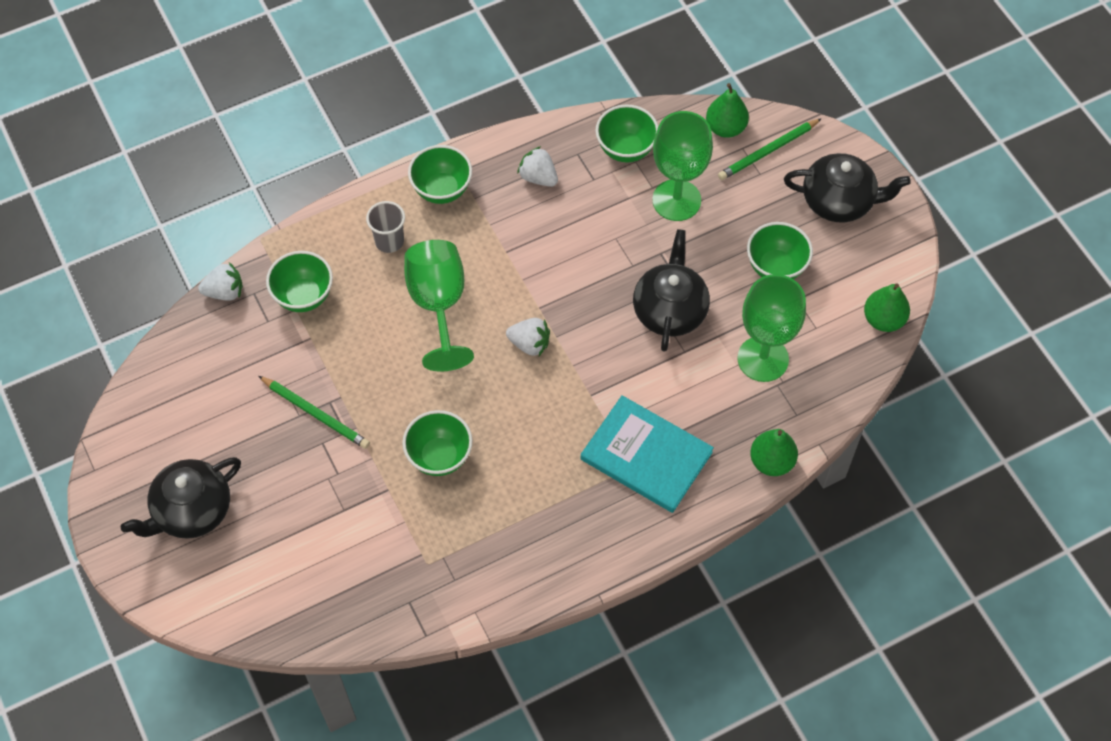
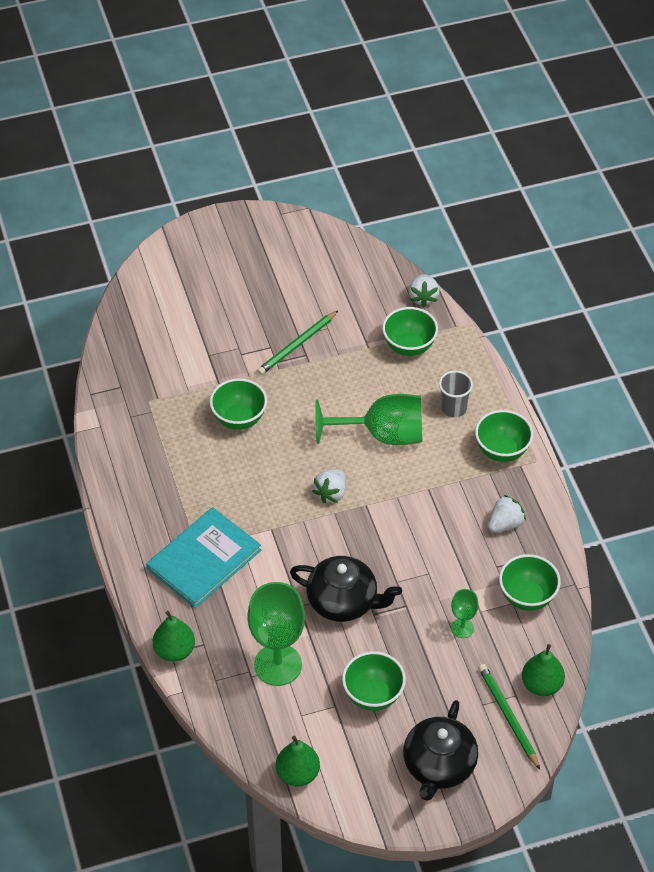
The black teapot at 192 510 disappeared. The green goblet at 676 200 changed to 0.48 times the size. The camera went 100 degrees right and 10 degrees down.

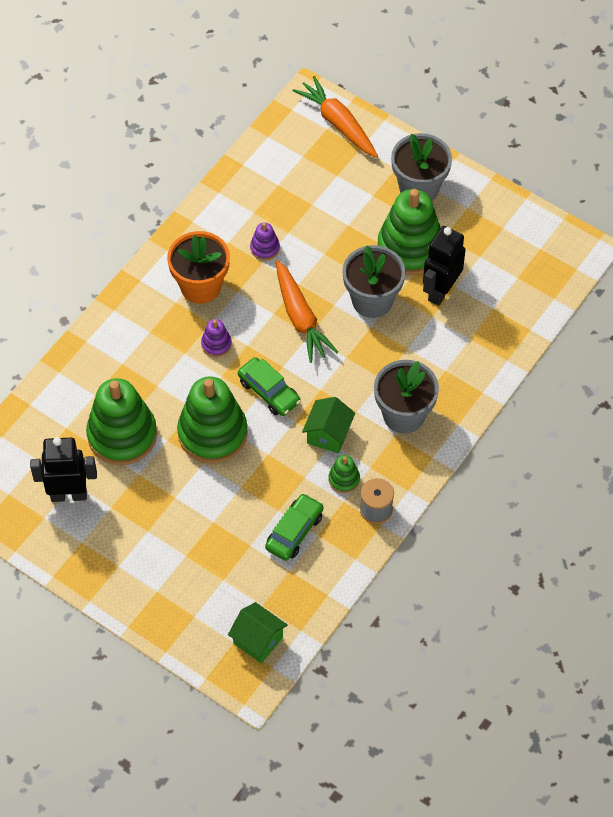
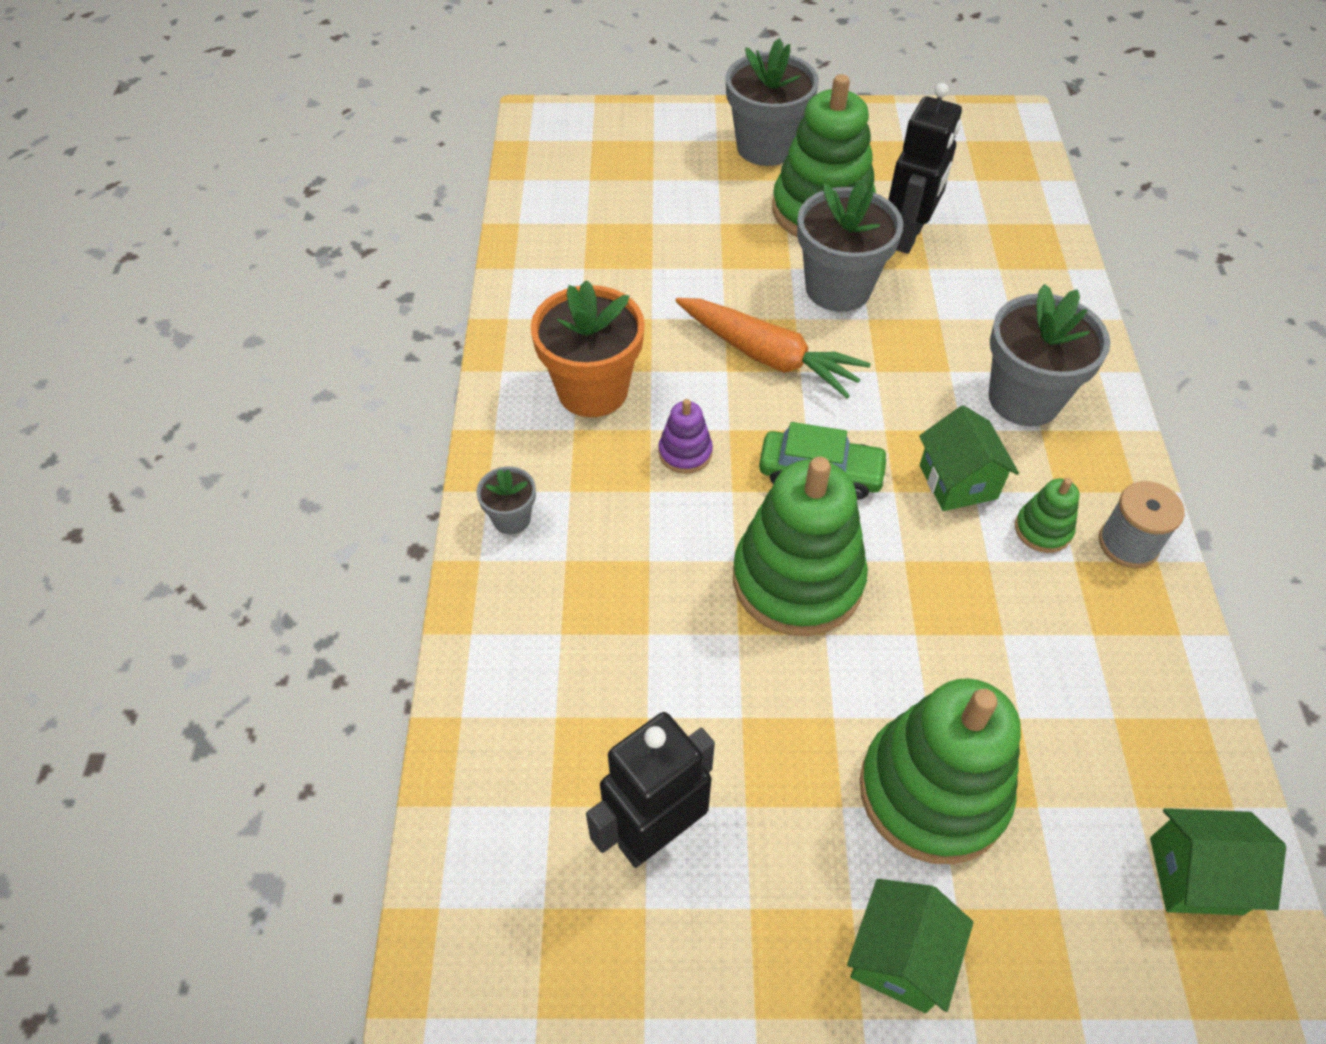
The purple stacking toy at 265 248 disappeared. The green car at 294 532 disappeared. The orange carrot at 338 123 disappeared. The grey flower pot at 511 518 appeared. The green house at 899 957 appeared. The green stacking toy moved from 122 435 to 933 791. The black robot at 440 291 turned 150 degrees counterclockwise. The camera went 35 degrees left and 5 degrees down.

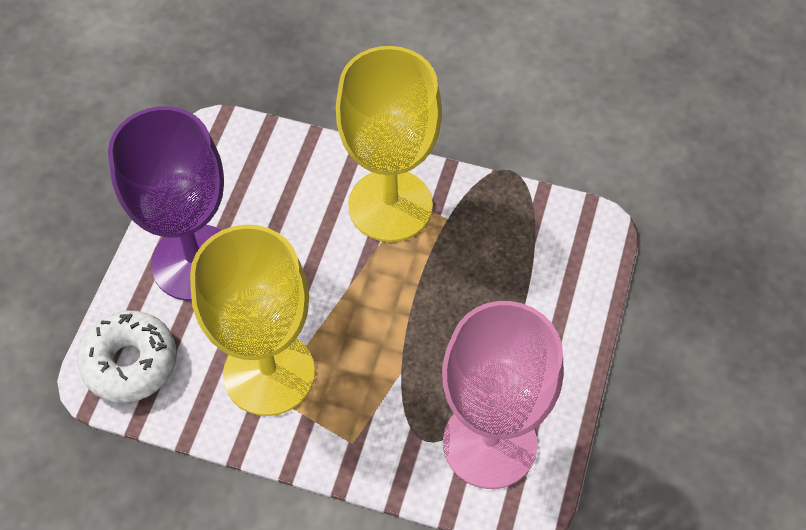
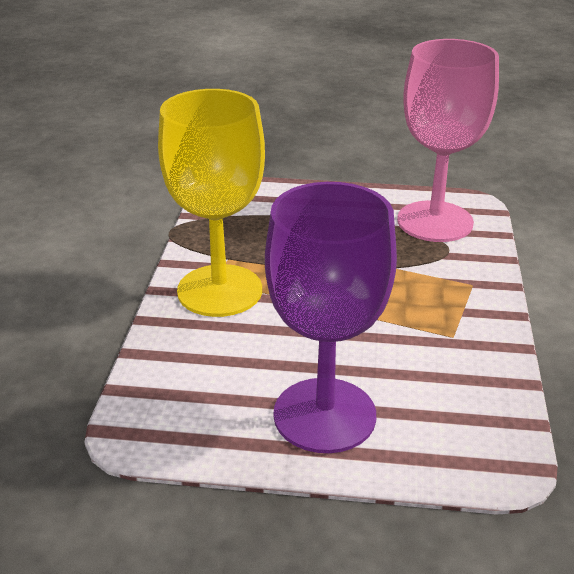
The white donut at 130 363 disappeared. The yellow goblet at 269 373 disappeared. The camera went 100 degrees left and 25 degrees down.

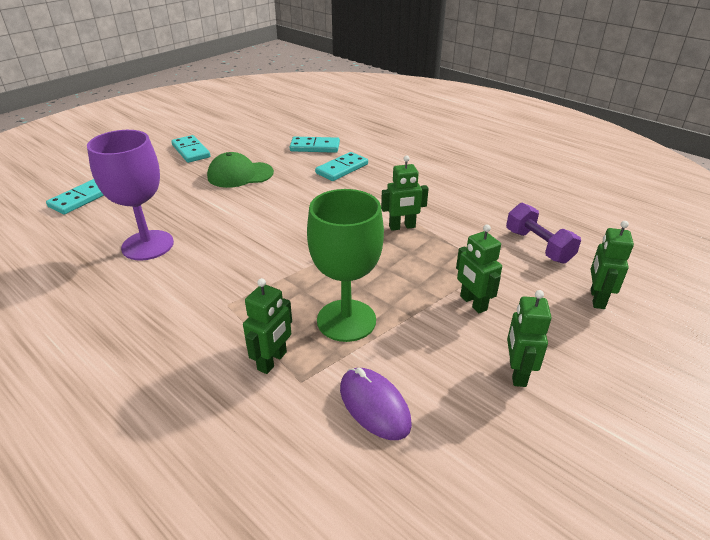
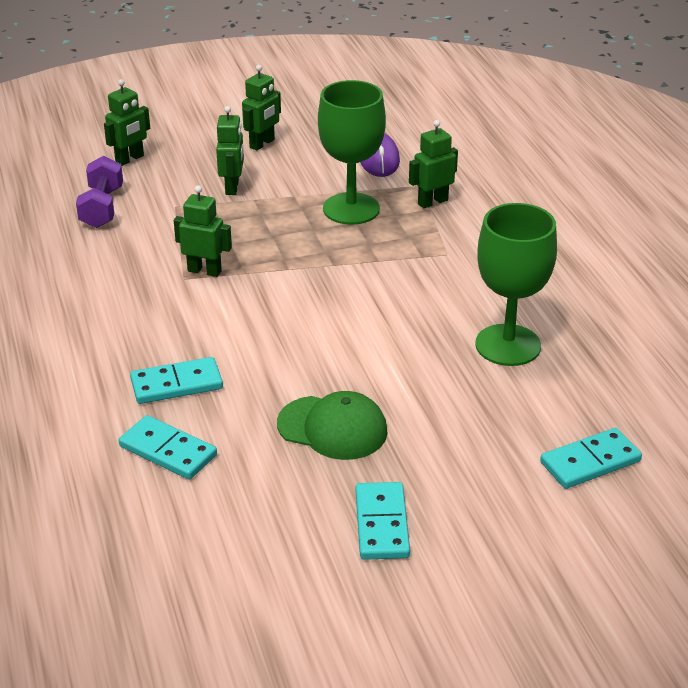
The purple goblet at 147 245 became the green goblet at 508 345. The camera went 150 degrees left and 0 degrees up.

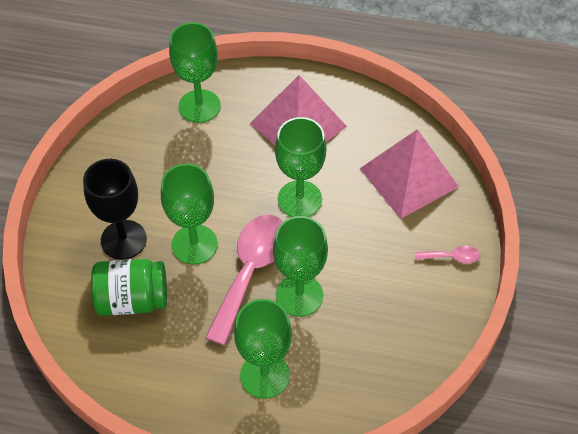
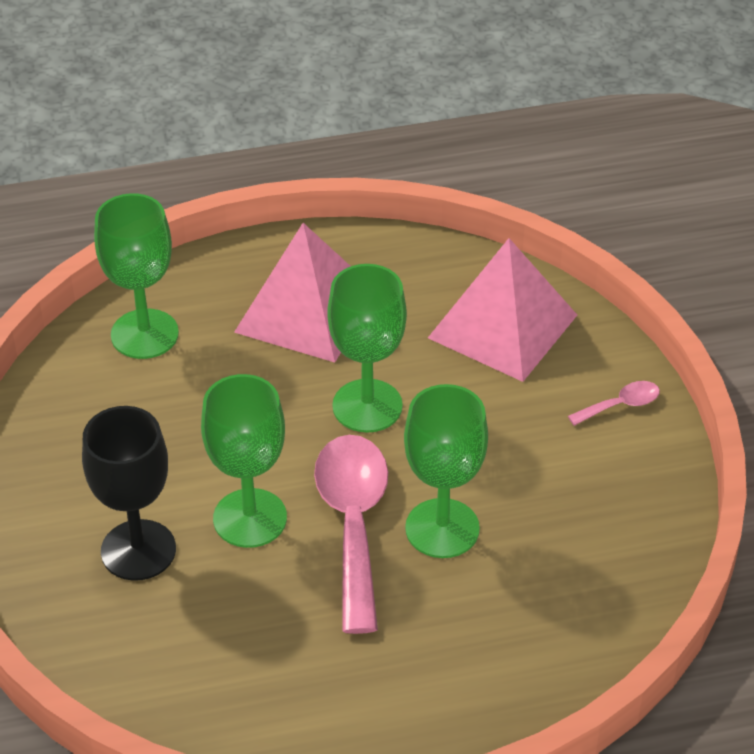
The green jar at 132 299 disappeared. The green goblet at 265 375 disappeared. The camera went 25 degrees left and 10 degrees down.

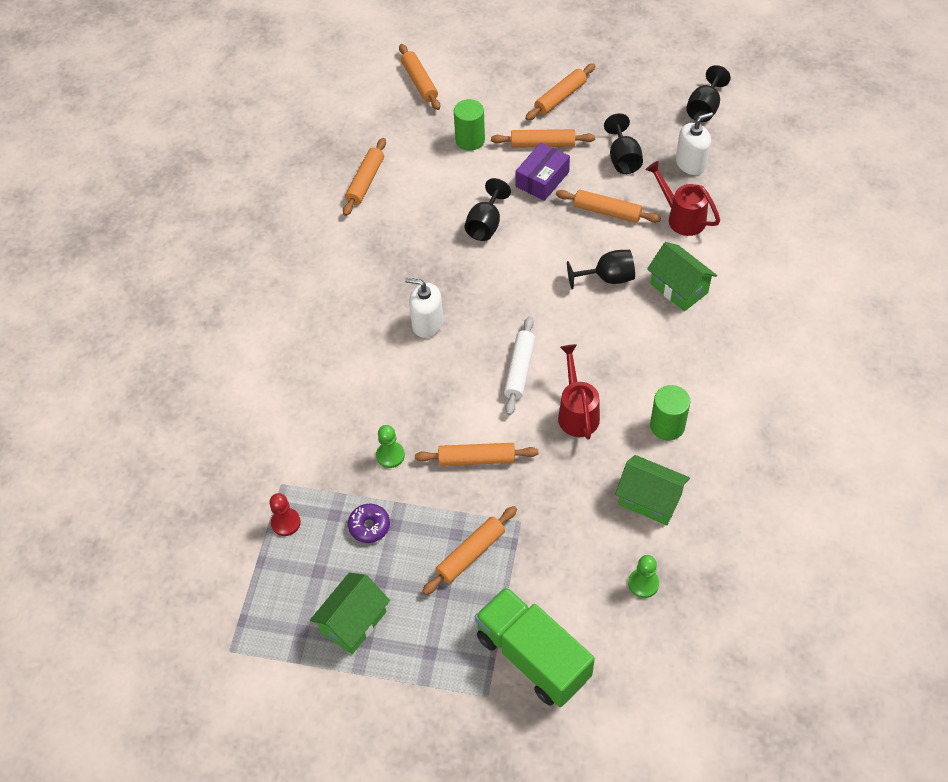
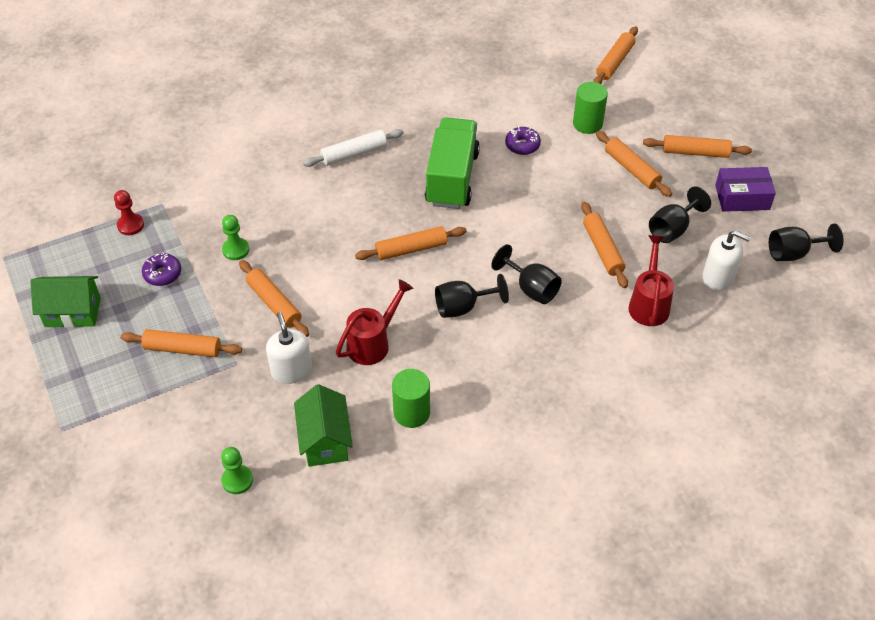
The green house at 679 288 disappeared. The purple donut at 522 145 appeared. The orange rolling pin moved from 365 182 to 411 249. The white soap dispenser moved from 427 323 to 291 370. The black goblet moved from 486 224 to 463 307. The green truck moved from 533 657 to 452 178. The white rolling pin moved from 519 369 to 354 154. The purple box moved from 542 179 to 742 197. The camera went 50 degrees right and 5 degrees down.

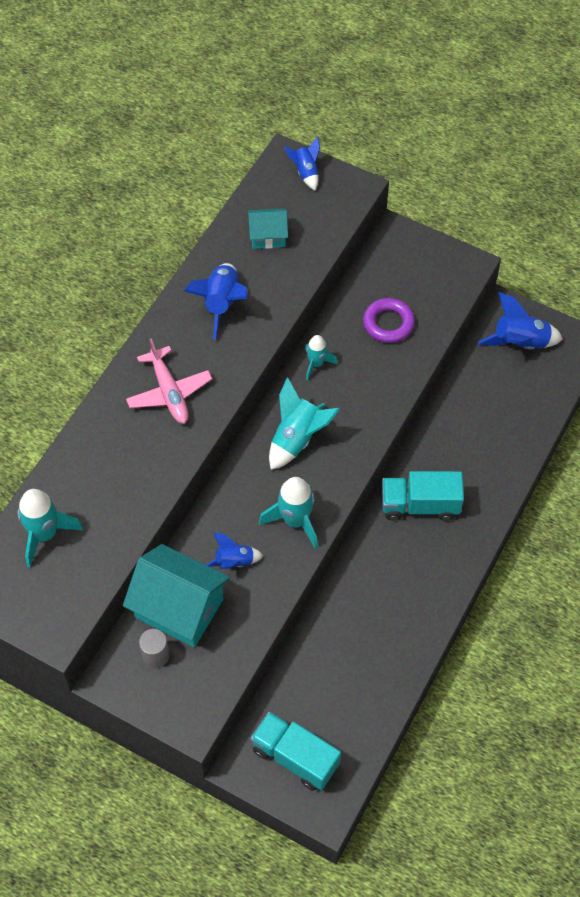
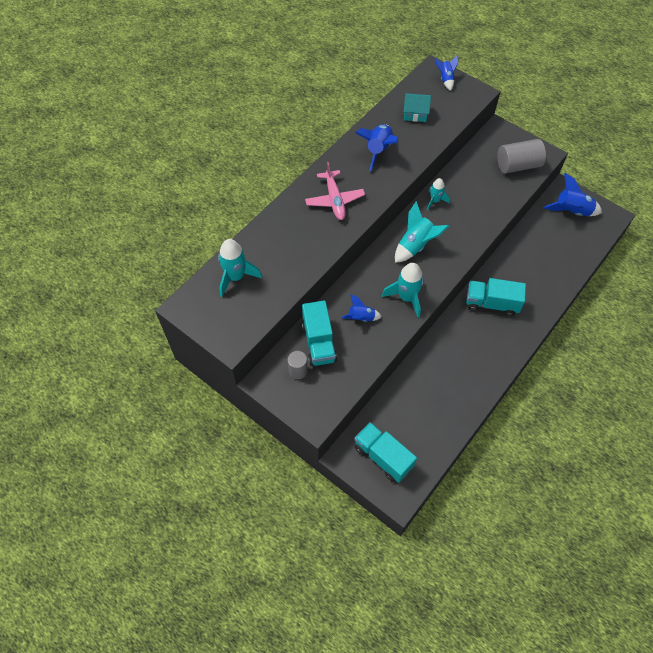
The purple ring at 388 323 disappeared. The grey cylinder at 517 165 appeared. The turquoise house at 179 608 was replaced by the turquoise truck at 319 342. The camera went 10 degrees right and 0 degrees up.

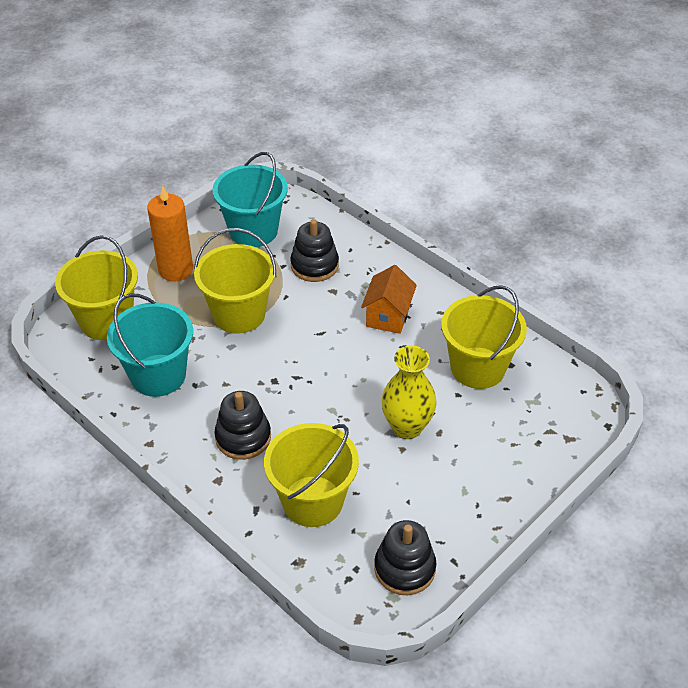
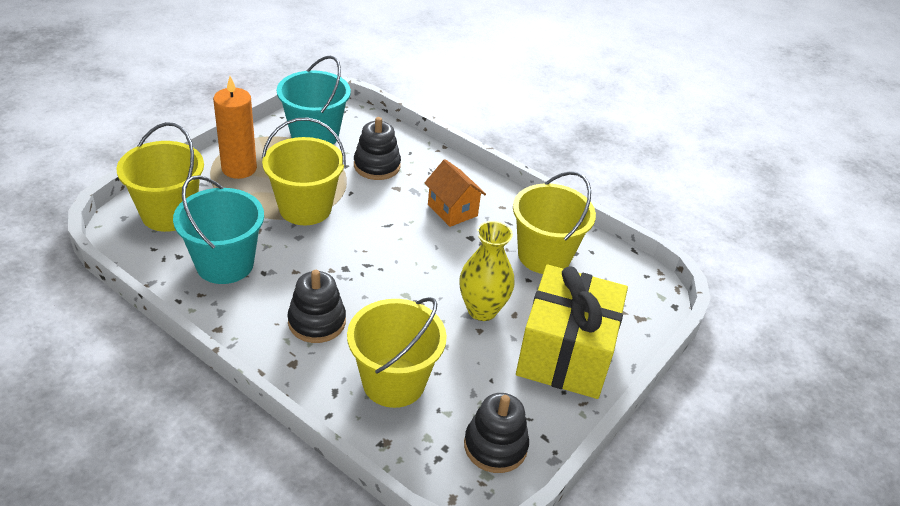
The yellow gift at 565 353 appeared. The orange house at 388 316 turned 45 degrees counterclockwise. The camera went 10 degrees left and 5 degrees down.

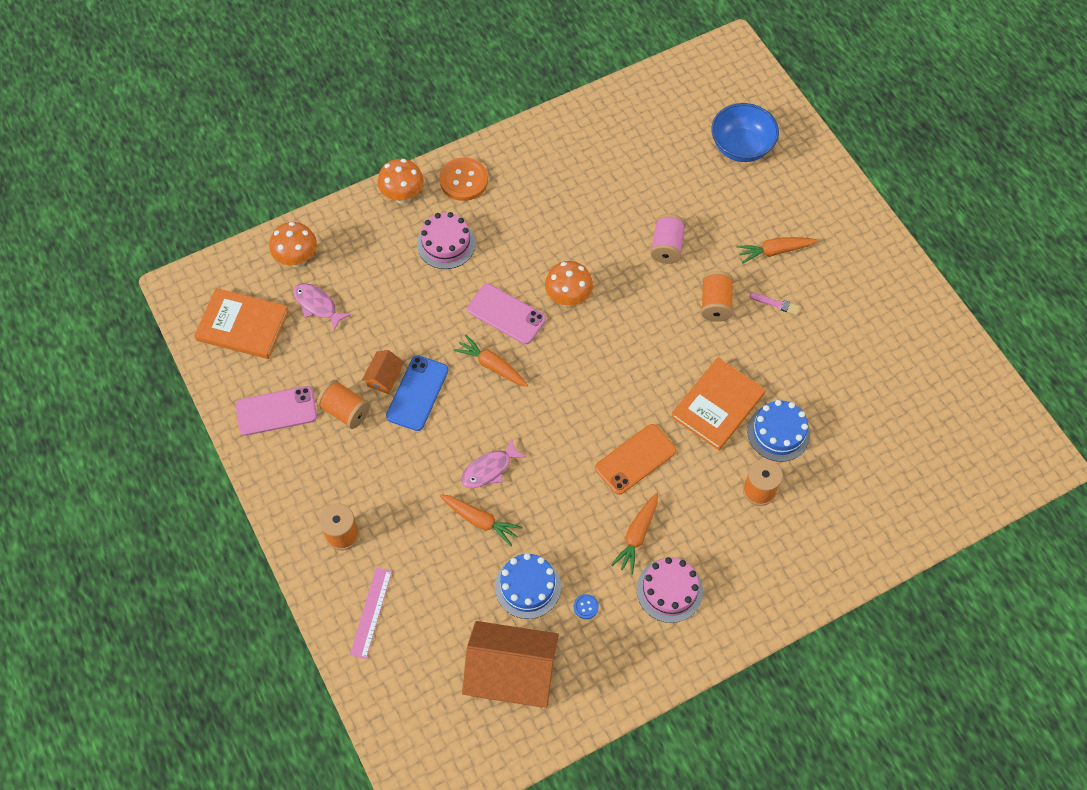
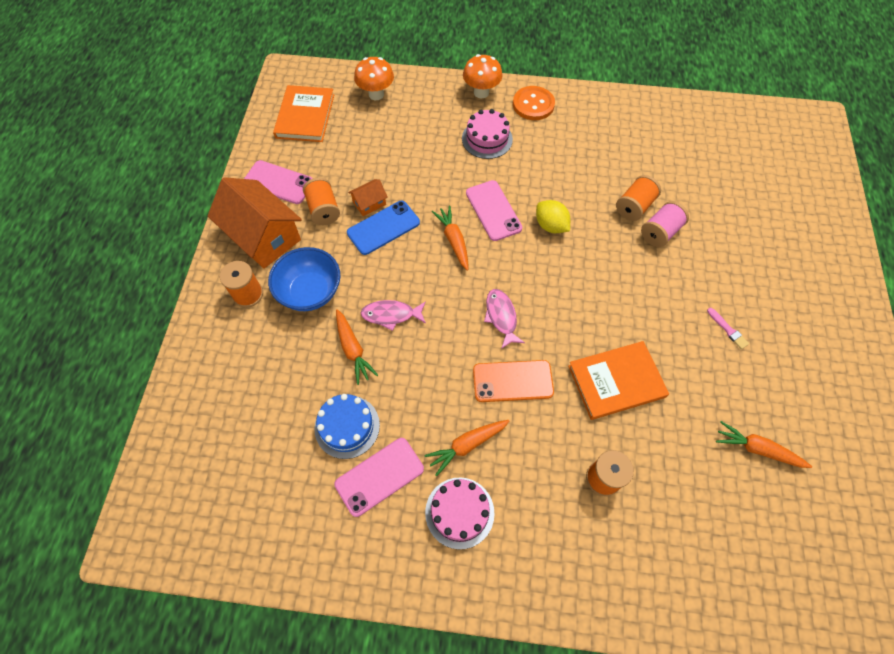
The pink ruler at 371 612 disappeared. The blue cake at 778 432 disappeared. The pink fish moved from 317 305 to 501 317. The orange house moved from 511 673 to 263 236. The orange spool moved from 715 304 to 634 206. The blue bowl moved from 741 147 to 310 292. The orange carrot moved from 774 251 to 757 449. The orange mushroom at 568 298 was replaced by the yellow lemon at 550 225. The blue button at 586 607 was replaced by the pink phone at 379 476. The orange book at 243 325 turned 45 degrees clockwise. The camera went 35 degrees right and 0 degrees up.

